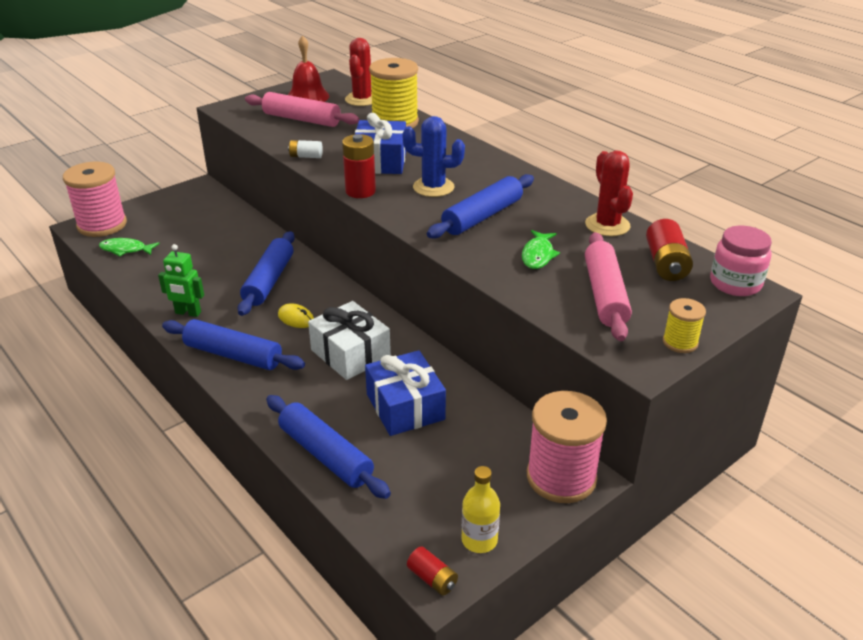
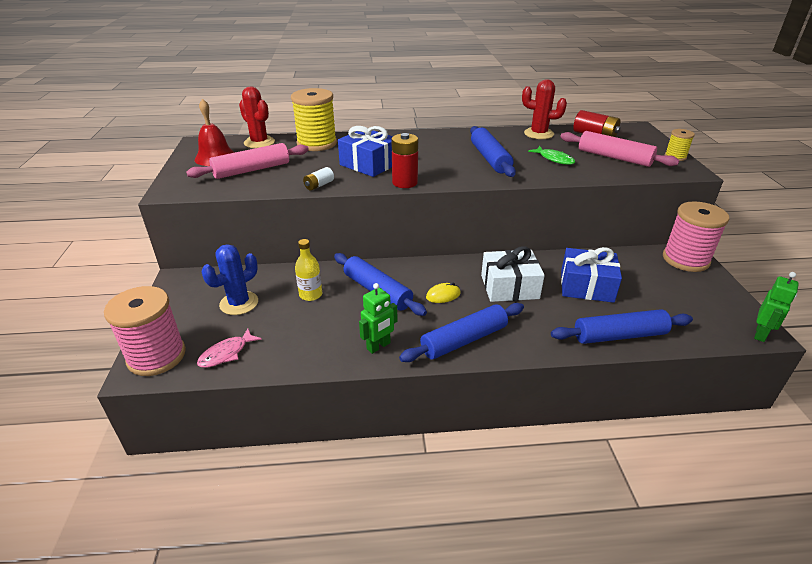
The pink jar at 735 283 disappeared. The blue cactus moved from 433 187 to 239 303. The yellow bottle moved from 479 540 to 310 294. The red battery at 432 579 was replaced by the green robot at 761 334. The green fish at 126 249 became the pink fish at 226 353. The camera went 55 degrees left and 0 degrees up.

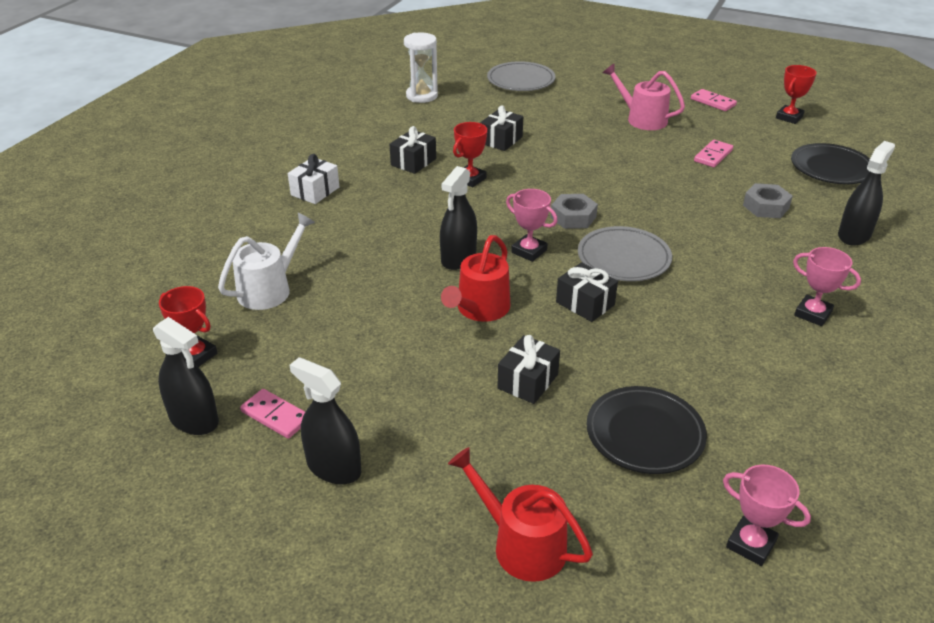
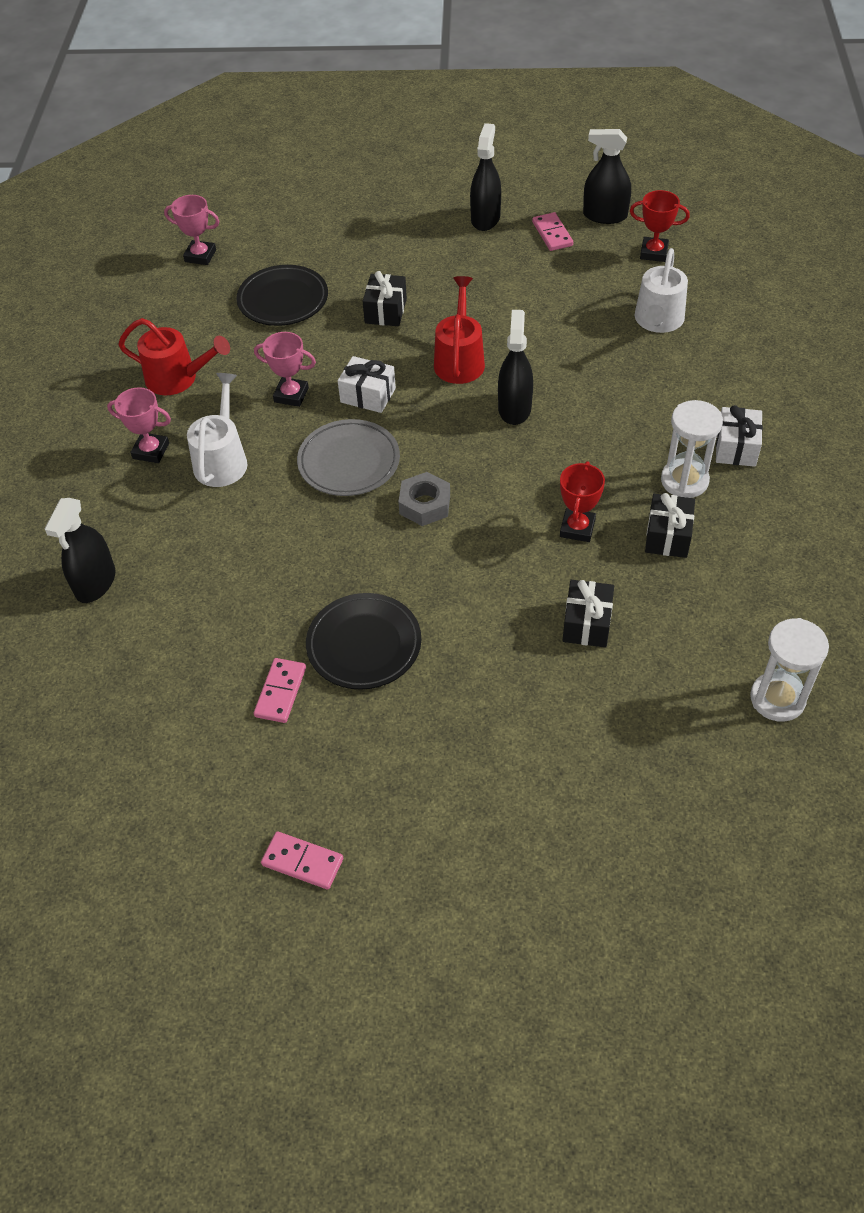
The grey plate at 521 80 disappeared. The pink watering can at 642 119 disappeared. The grey nut at 766 207 disappeared. The red trophy at 789 117 disappeared. The white watering can at 222 460 appeared. The white hourglass at 684 481 appeared. The red watering can moved from 521 544 to 177 378. The pink trophy moved from 529 251 to 291 395. The black plate moved from 831 168 to 364 644. The black gift at 585 303 became the white gift at 368 395. The pink domino at 276 416 turned 60 degrees clockwise. The black spray bottle at 334 467 turned 90 degrees counterclockwise. The camera went 160 degrees right and 15 degrees up.

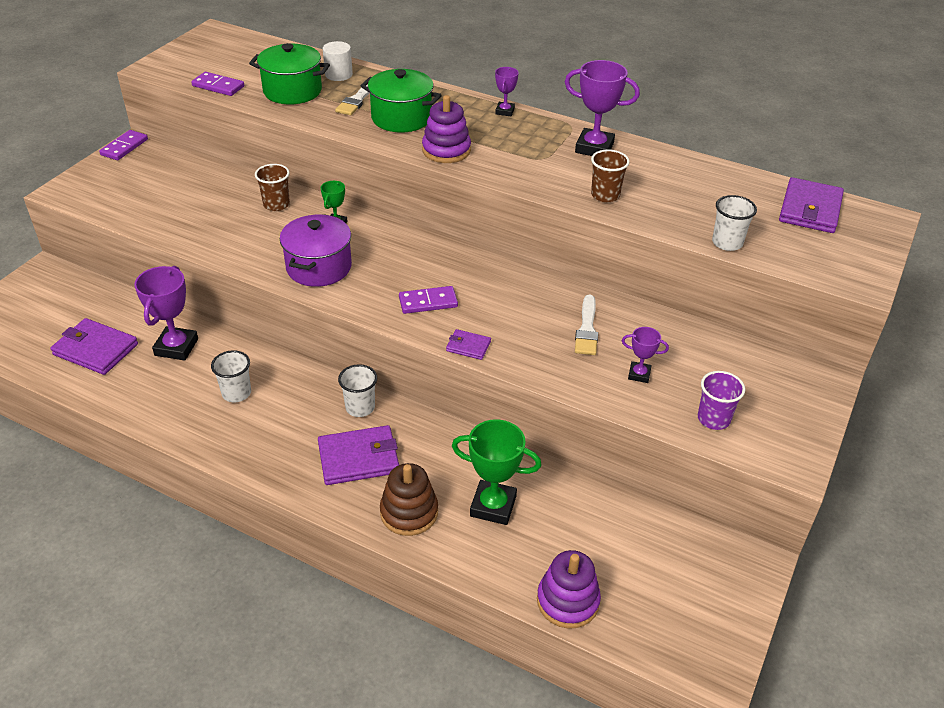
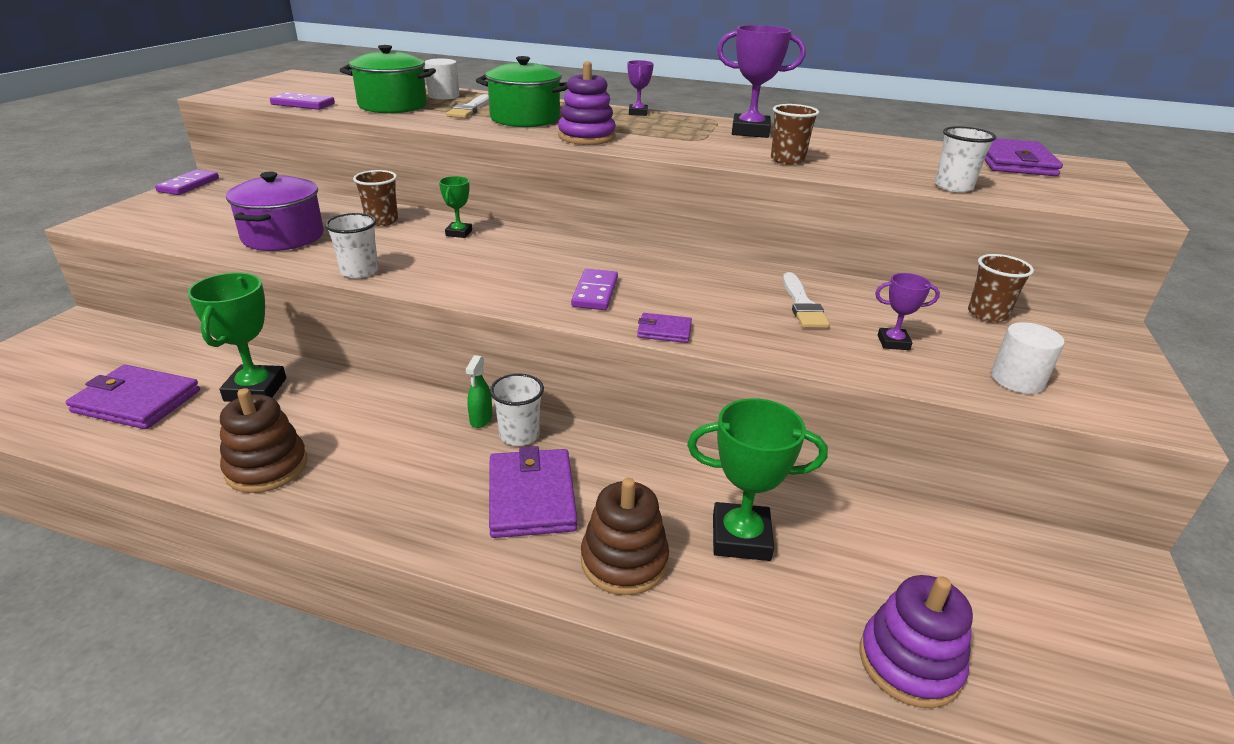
The brown stacking toy at 267 467 appeared. The green spray bottle at 481 419 appeared. The brown cup at 987 314 appeared. The white cup moved from 236 393 to 359 271. The purple pot moved from 319 267 to 283 237. The purple cup at 713 419 was replaced by the white cylinder at 1017 380. The purple trophy at 176 347 became the green trophy at 256 389. The purple wallet at 359 458 turned 75 degrees counterclockwise. The purple domino at 428 302 turned 60 degrees counterclockwise. The camera went 10 degrees left and 10 degrees down.

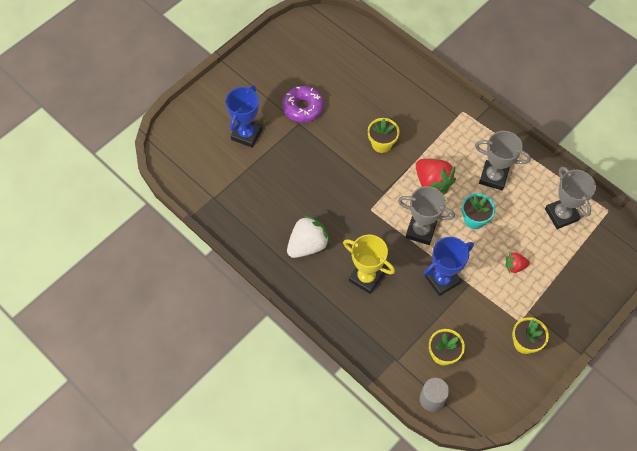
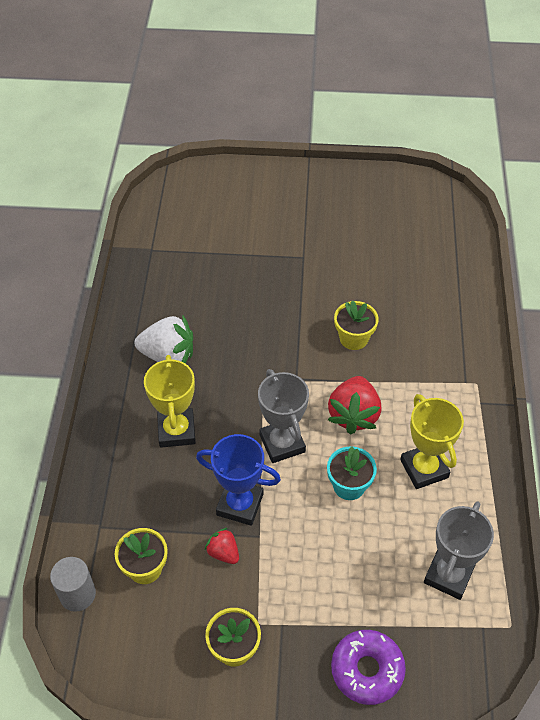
The blue trophy at 246 134 disappeared. The purple donut moved from 303 108 to 367 670. The red strawberry moved from 514 266 to 223 552. The grey trophy at 493 177 became the yellow trophy at 424 469. The camera went 50 degrees right and 10 degrees down.

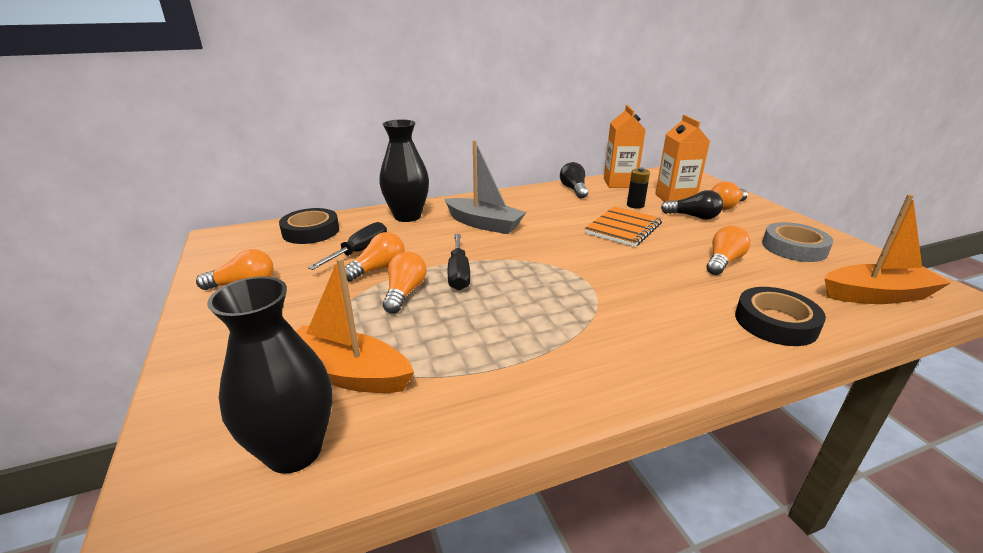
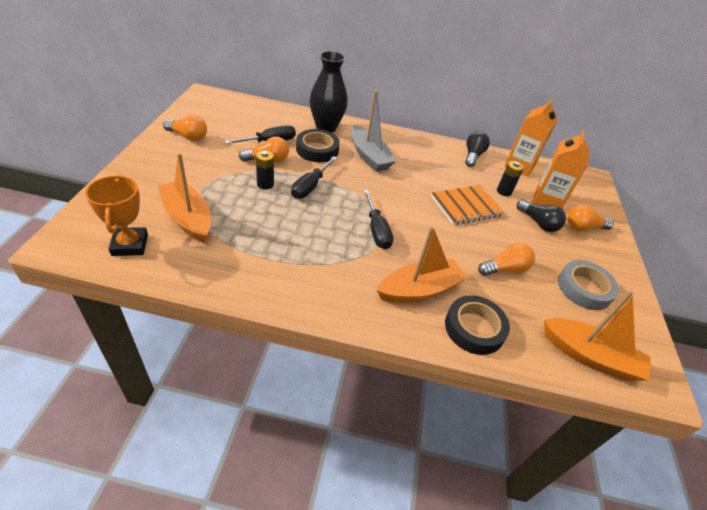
The black screwdriver at 376 230 appeared. The orange boat at 419 290 appeared. The black tape moved from 311 231 to 317 150. The black vase at 294 451 was replaced by the orange trophy at 130 245. The orange light bulb at 404 293 was replaced by the black battery at 265 184. The camera went 25 degrees right and 15 degrees up.

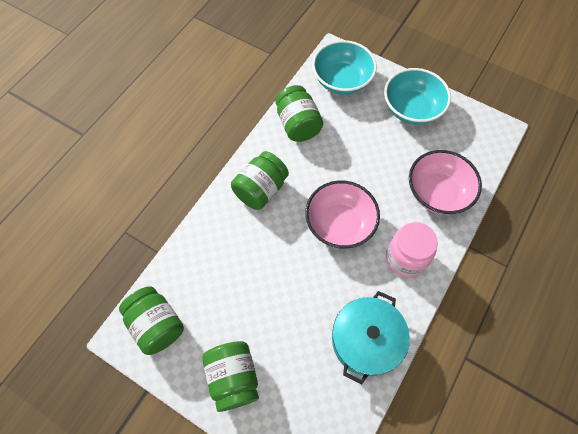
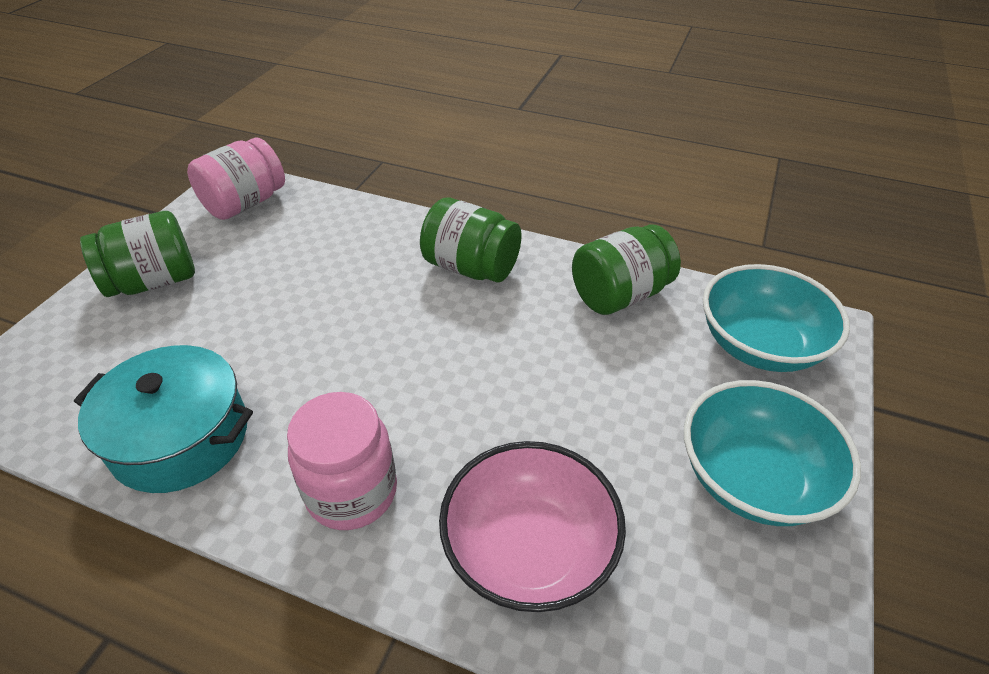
The pink bowl at 340 224 disappeared. The green jar at 156 325 became the pink jar at 245 203. The camera went 80 degrees right and 20 degrees down.

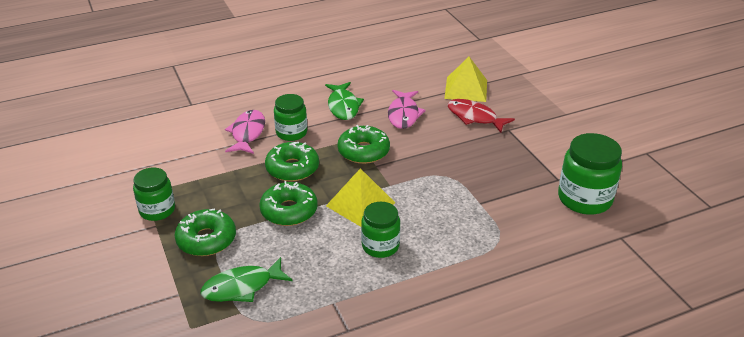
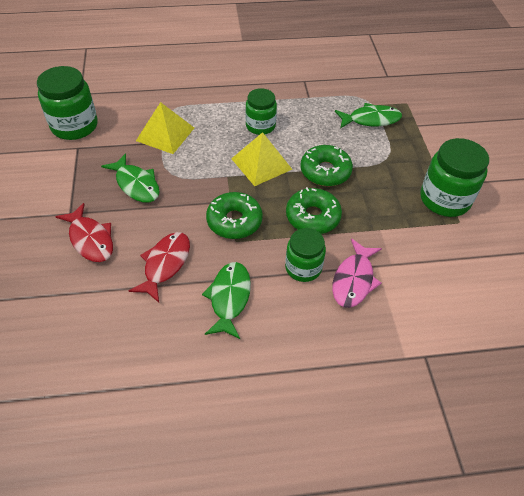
The green donut at 206 240 disappeared. The green fish at 136 184 appeared. The yellow pyramid moved from 466 89 to 165 134. The pink fish at 403 114 became the red fish at 165 264. The green jar at 157 210 changed to 1.54 times the size. The camera went 165 degrees left and 15 degrees up.

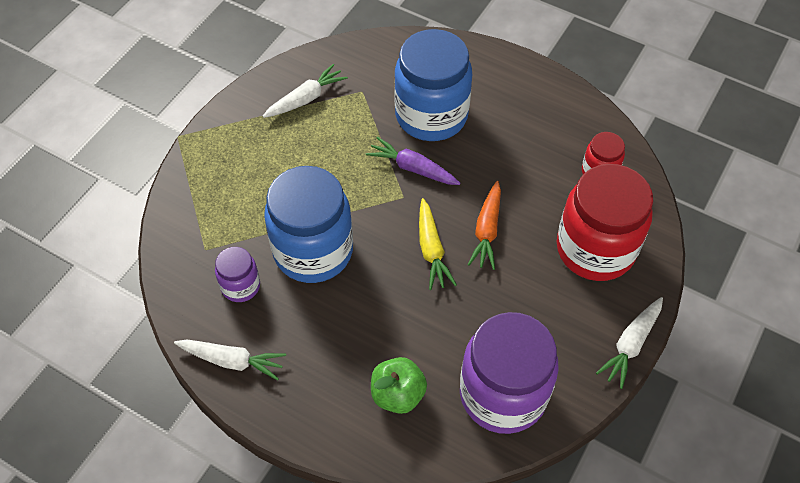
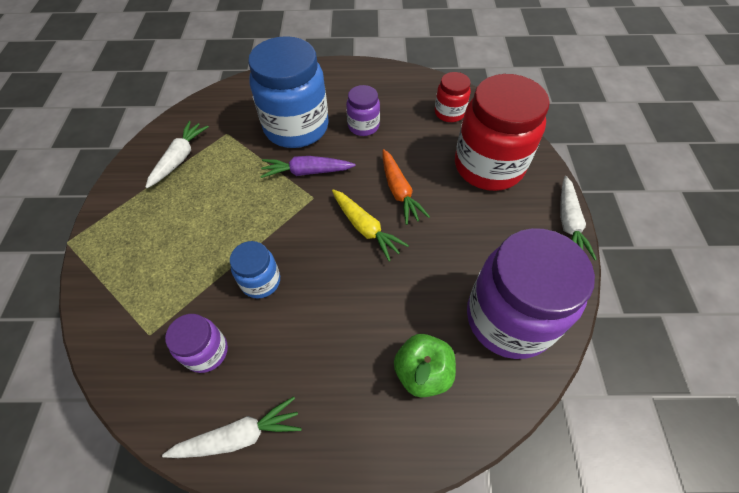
The purple jar at 363 126 appeared. The blue jar at 313 251 changed to 0.49 times the size. The camera went 30 degrees left and 0 degrees up.

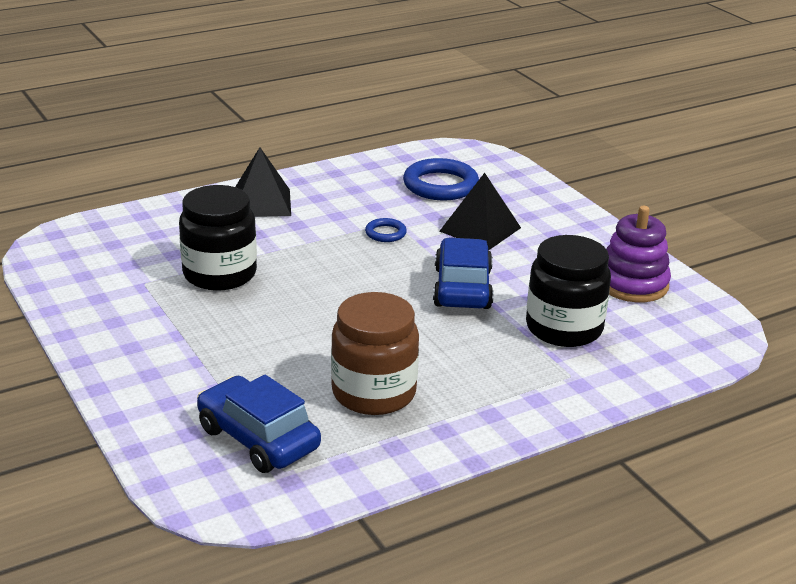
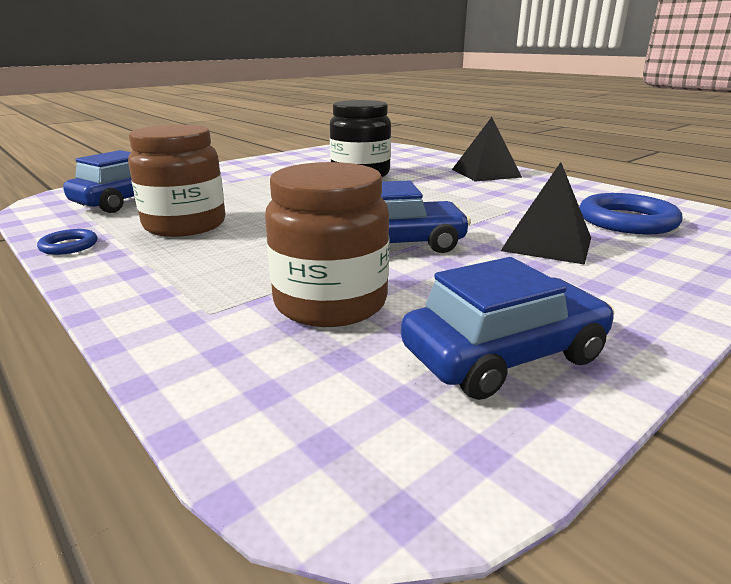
The blue ring moved from 385 233 to 69 246. The purple stacking toy at 632 284 was replaced by the blue car at 503 355. The black jar at 564 328 became the brown jar at 330 303. The camera went 80 degrees right and 5 degrees down.

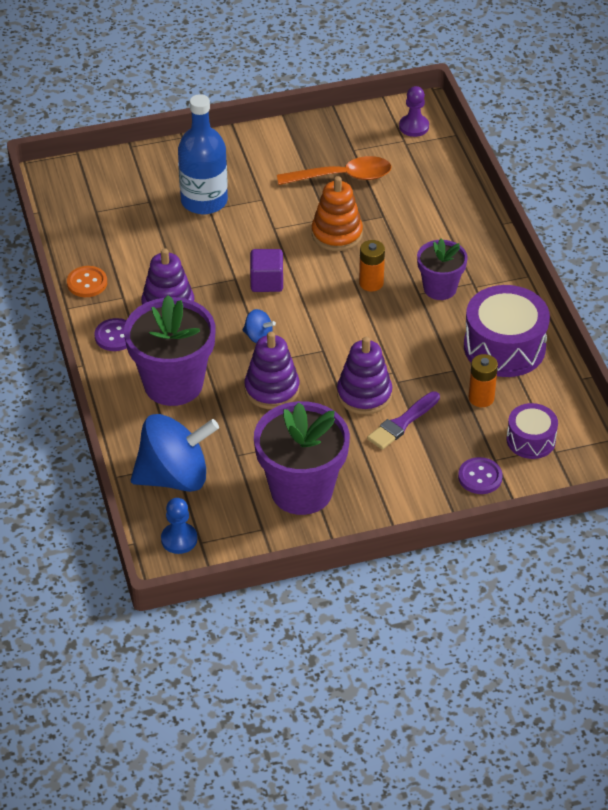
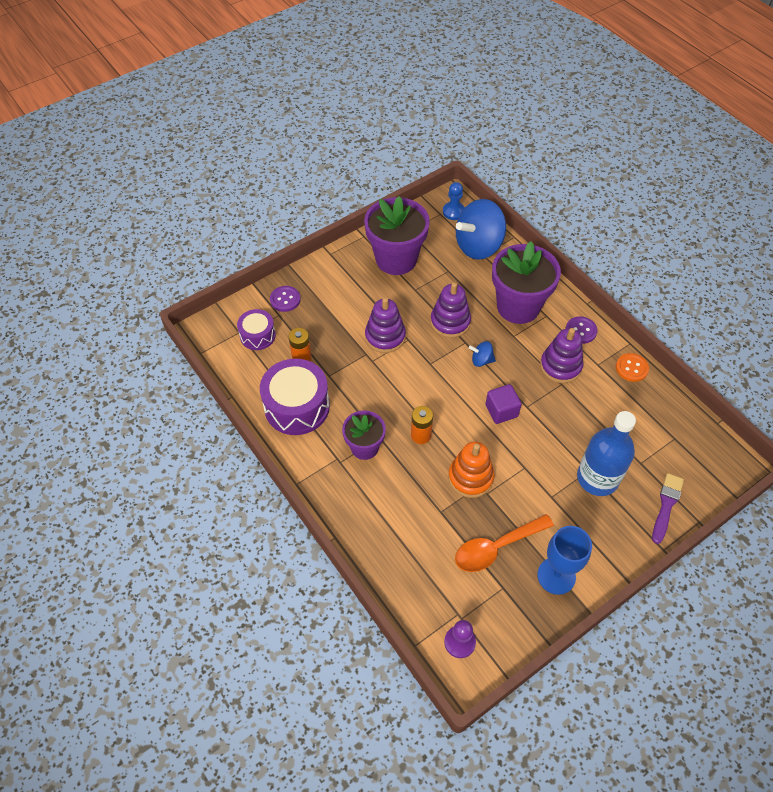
The blue goblet at 556 576 appeared. The purple brush moved from 402 423 to 666 505. The camera went 160 degrees right and 10 degrees up.

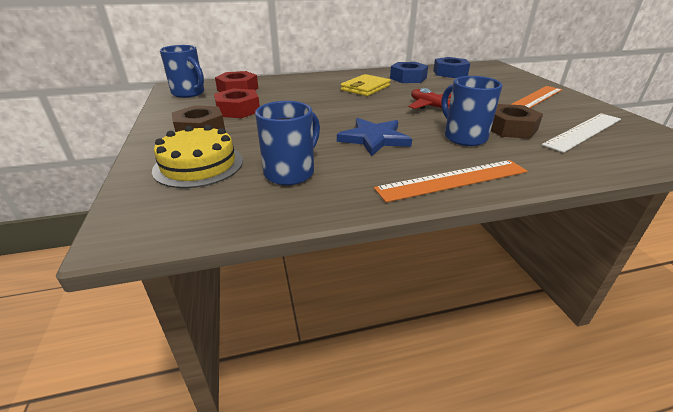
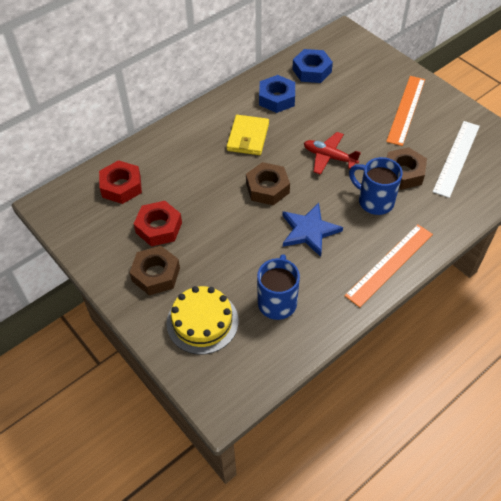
The blue mug at 189 93 disappeared. The brown nut at 267 188 appeared. The camera went 25 degrees left and 20 degrees up.

